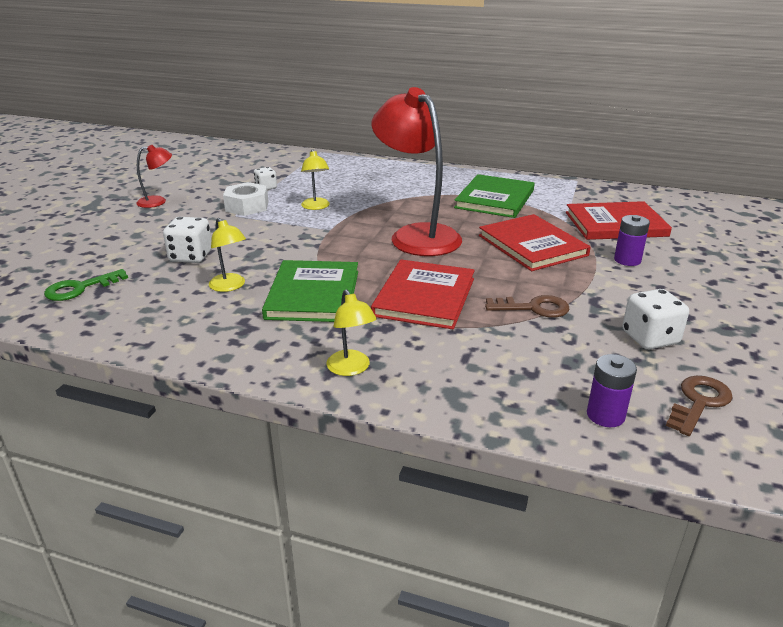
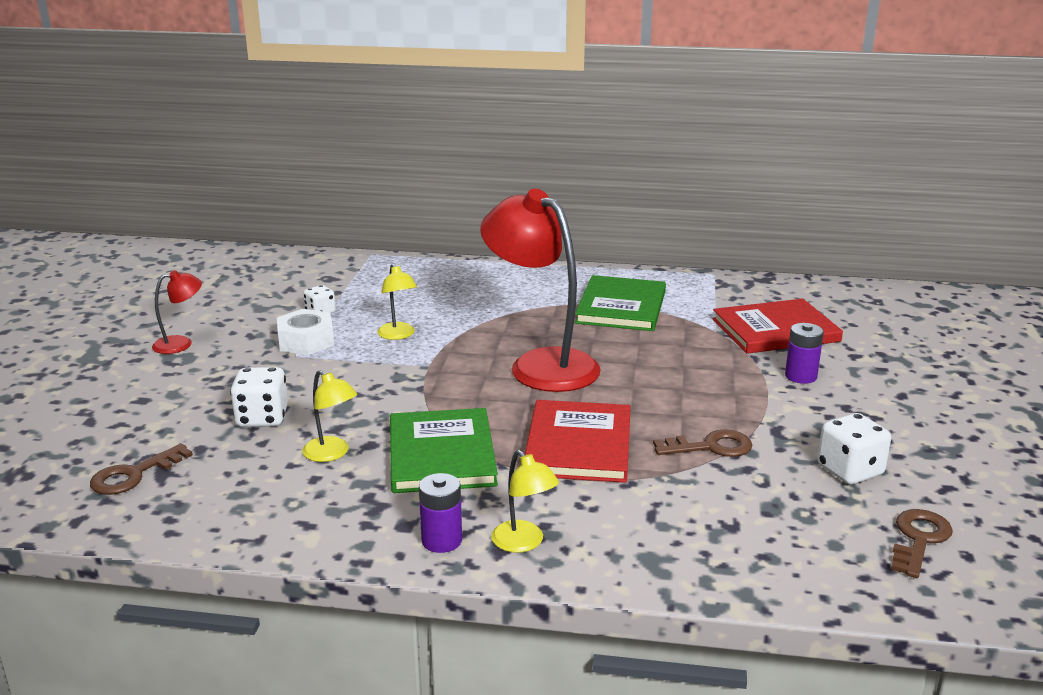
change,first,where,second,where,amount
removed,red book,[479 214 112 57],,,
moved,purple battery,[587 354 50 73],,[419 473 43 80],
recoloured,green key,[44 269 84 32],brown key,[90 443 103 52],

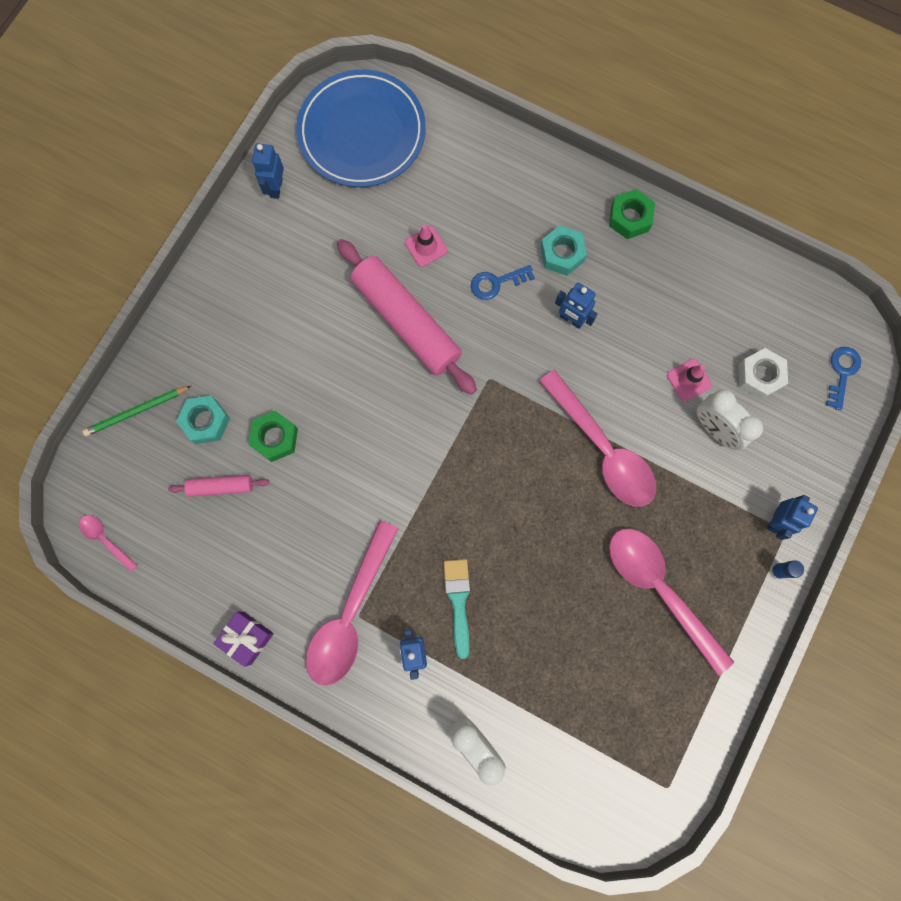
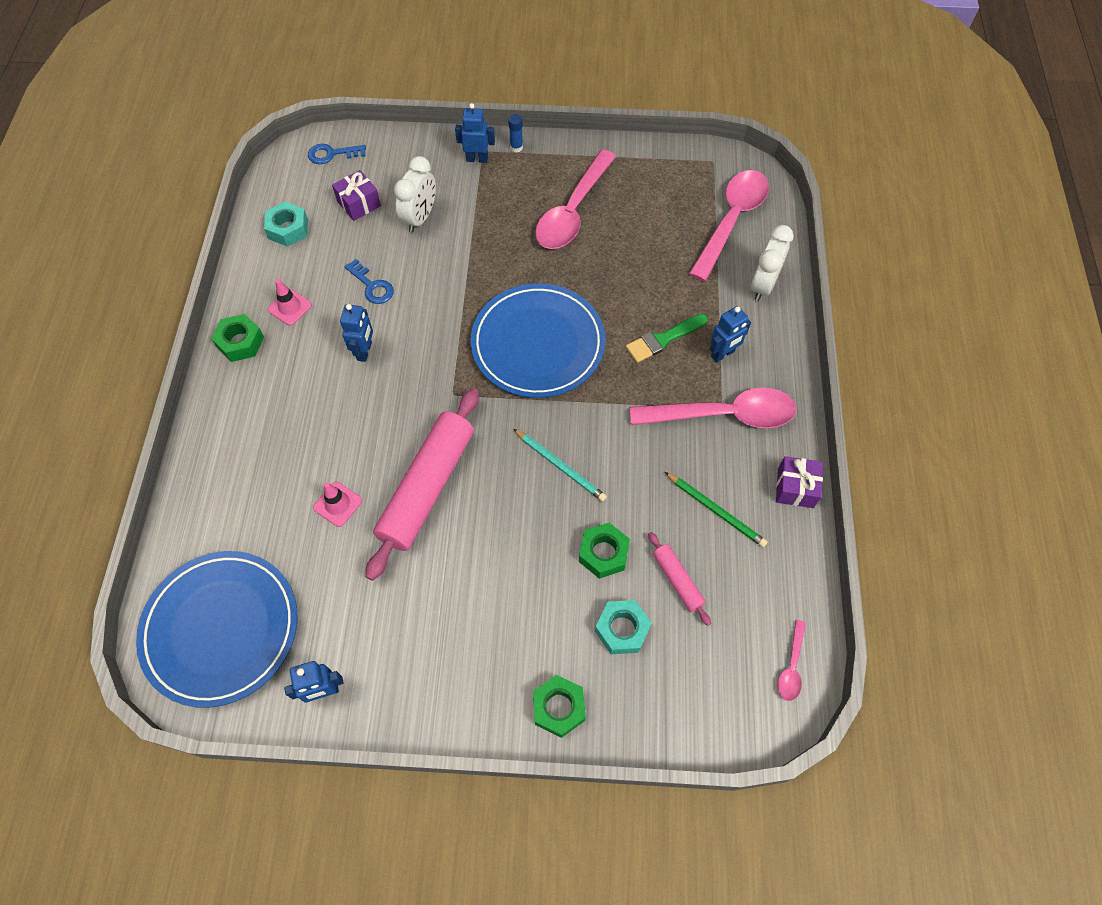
change,first,where,second,where,amount
added,,,blue plate,[470 284 135 114],
added,,,turquoise pencil,[514 429 93 73],
added,,,green nut,[533 675 53 63],
moved,green pencil,[82 386 109 50],,[665 472 103 75],
moved,blue key,[471 265 64 35],,[344 259 50 45],
moved,pink spoon,[539 370 117 137],,[689 170 80 112],
moved,turquoise nut,[540 226 47 50],,[264 202 44 45],
moved,pink traffic cone,[667 359 45 43],,[268 279 44 47],
replaced,white nut,[738 348 50 51],purple gift,[332 170 49 51],
recoloured,turquoise brush,[444 559 26 100],green brush,[626 314 82 49],

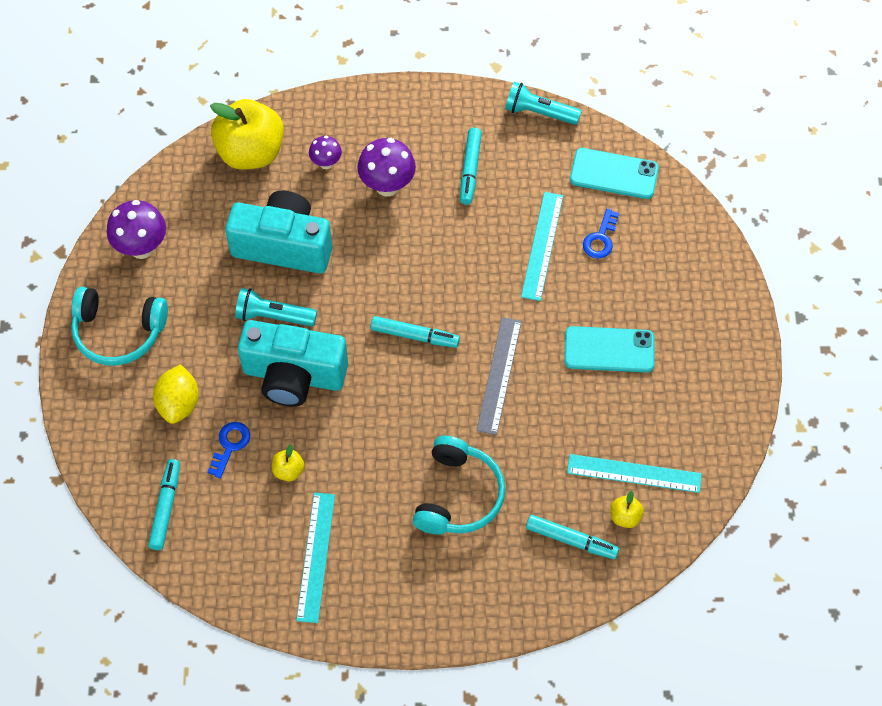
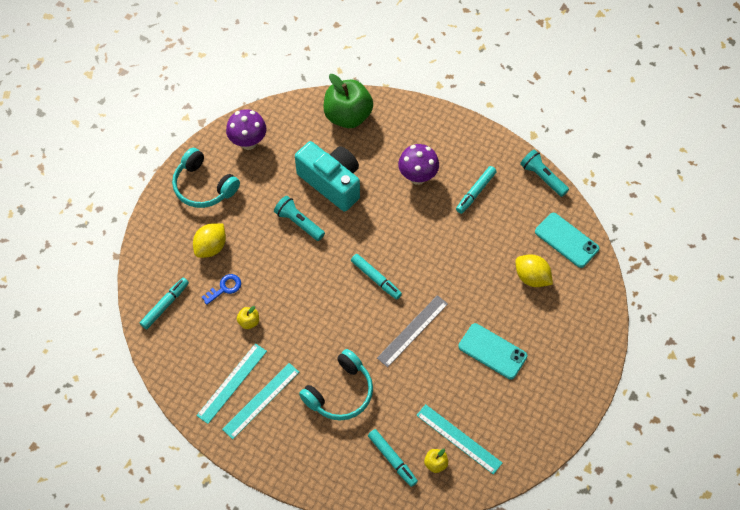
change,first,where,second,where,amount
removed,turquoise camera,[238 320 110 86],,,
removed,purple mushroom,[309 136 33 33],,,
moved,turquoise ruler,[521 192 42 109],,[222 363 77 76],
replaced,blue key,[583 208 36 51],yellow lemon,[515 254 38 33],
recoloured,yellow apple,[210 99 74 71],green apple,[323 74 50 54],

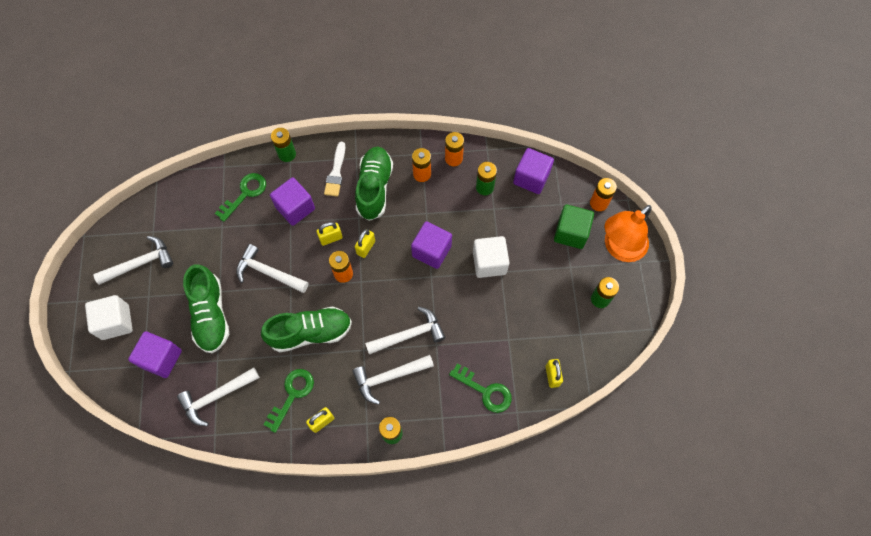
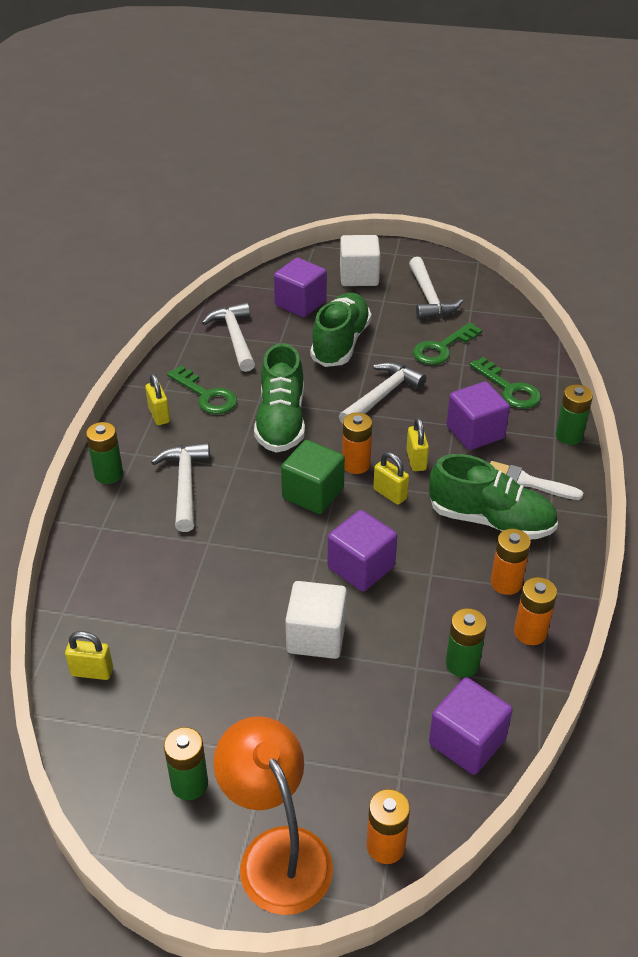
change,first,where,second,where,amount
removed,white hammer,[365 307 80 48],,,
moved,green key,[449 363 63 50],,[413 322 69 43],
moved,green cube,[554 204 40 45],,[281 440 64 74],
turned,green shoe,[183 265 46 88],,[310 293 61 74],105 degrees clockwise

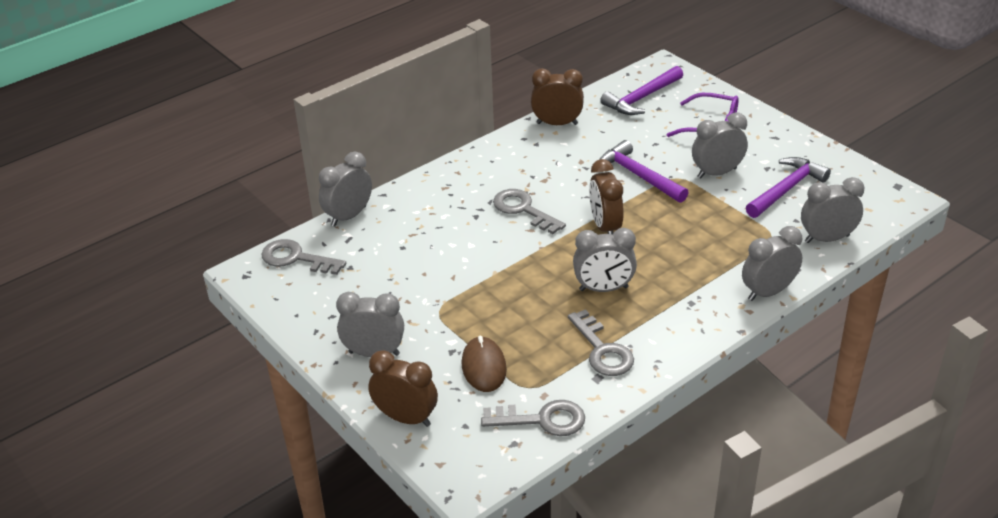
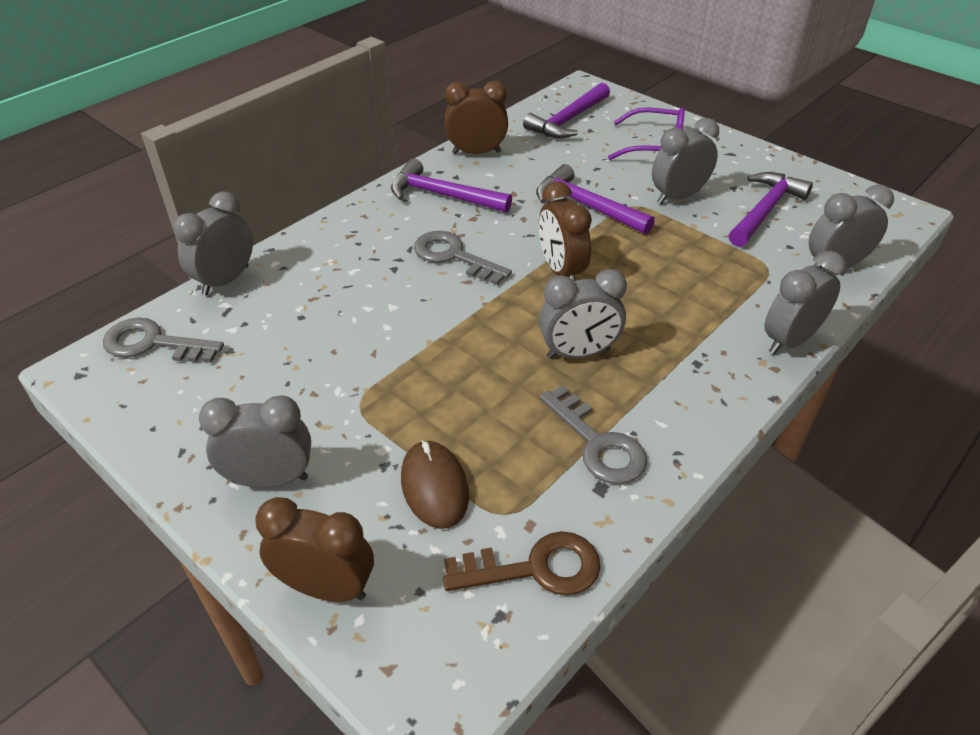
change,first,where,second,where,amount
added,,,purple hammer,[391 158 121 55],
recoloured,grey key,[481 400 104 36],brown key,[443 531 158 64],

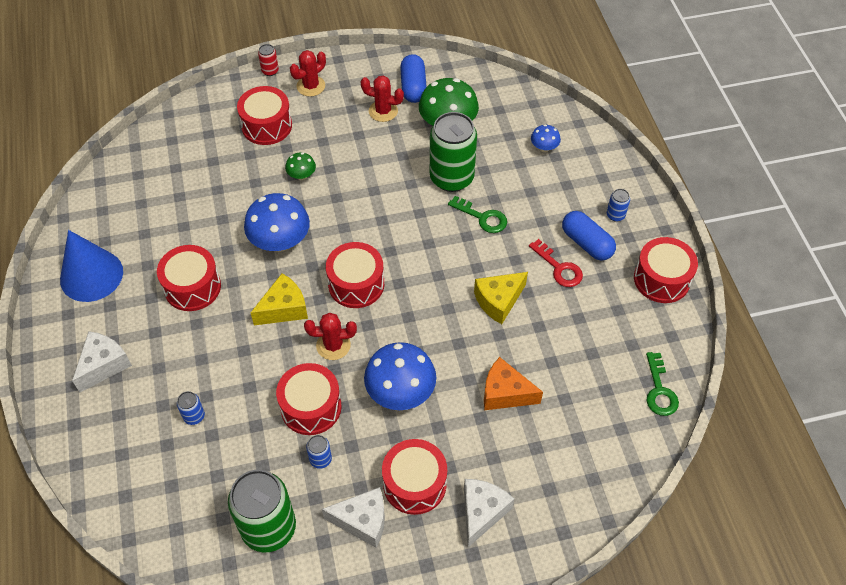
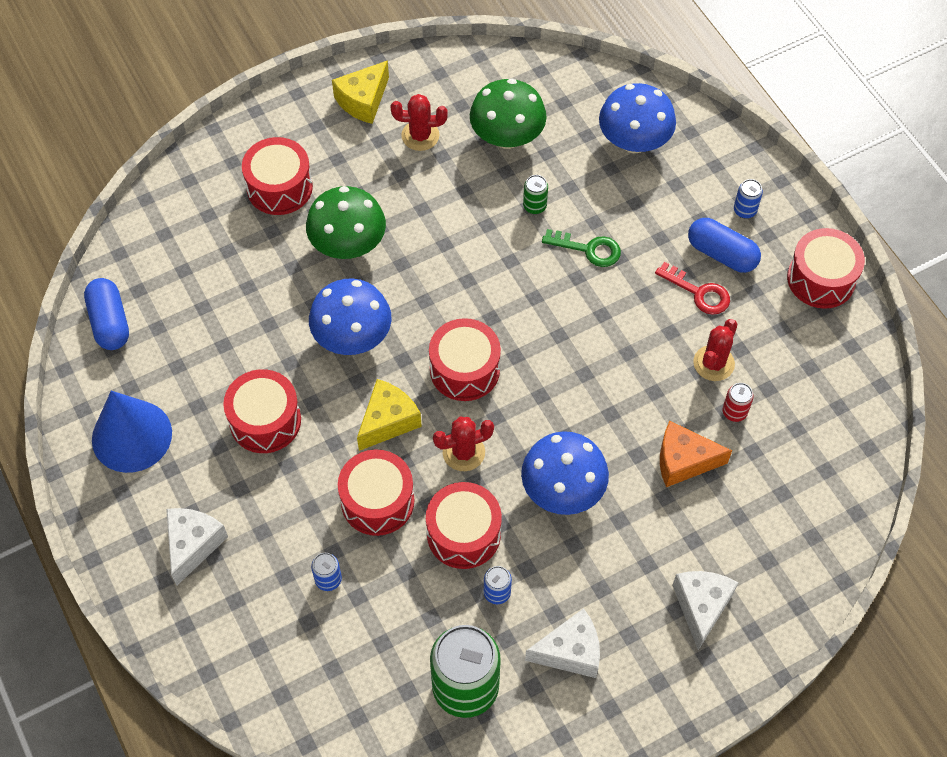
change,first,where,second,where,amount
removed,green key,[646 352 33 64],,,
moved,red can,[258 44 21 32],,[722 383 32 39],
moved,red cactus,[290 50 36 47],,[693 319 44 62],
moved,red drum,[382 439 65 76],,[338 449 76 87],
moved,blue capsule,[400 54 27 49],,[84 278 45 72],
moved,yellow cheese,[474 272 54 52],,[332 60 57 64],
resized,green mushroom,[285 152 31 28],,[306 186 80 73],x2.03
resized,green can,[430 112 47 80],,[523 175 25 39],x0.42
resized,blue mushroom,[531 124 30 28],,[599 83 77 71],x2.03

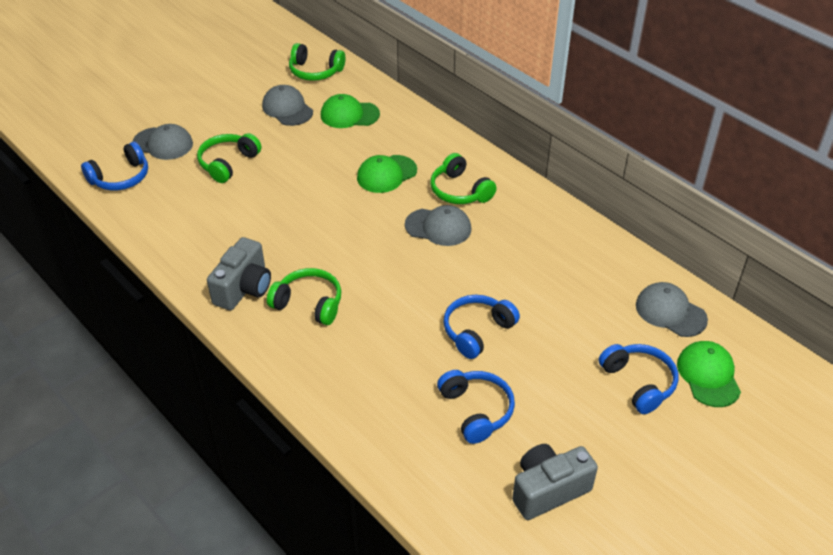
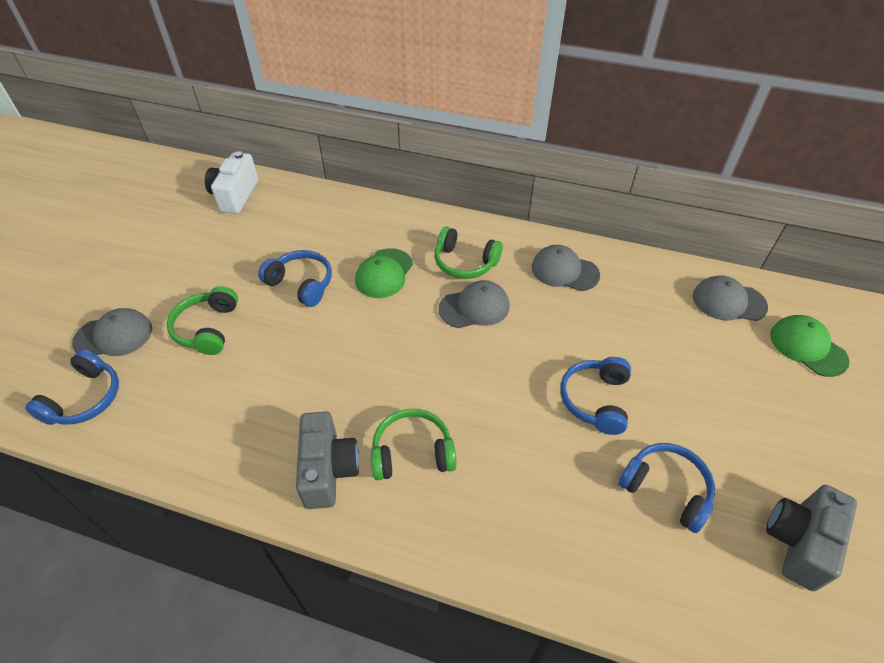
change,first,where,second,where,amount
removed,green cap,[321 94 59 34],,,
moved,grey cap,[262 85 51 41],,[531 245 69 46],
moved,blue headphones,[599 344 79 70],,[258 250 74 57],
replaced,green headphones,[289 43 56 38],white camera,[205 151 53 63],

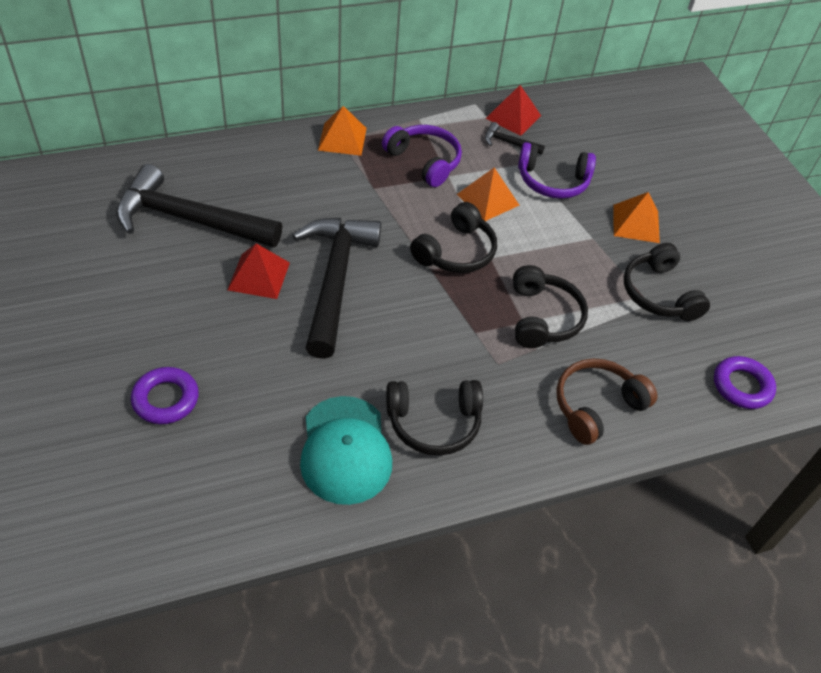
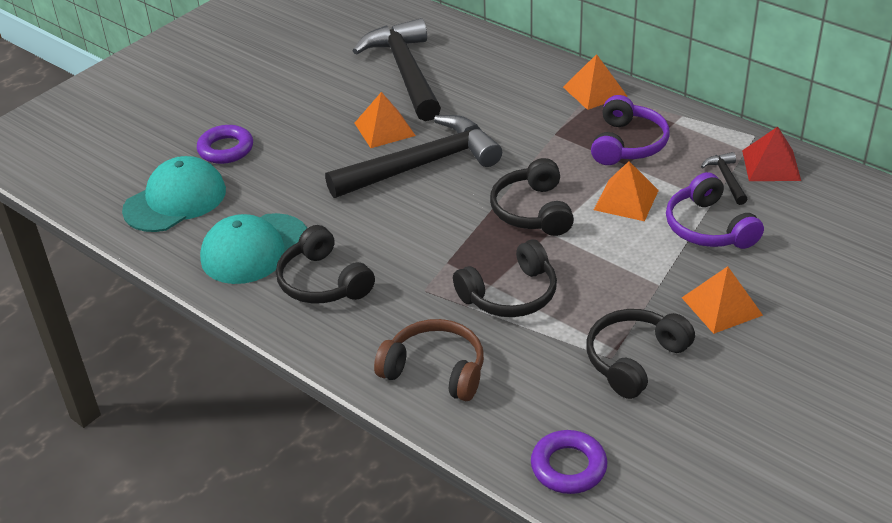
change,first,where,second,where,amount
added,,,turquoise cap,[122 156 104 76],
recoloured,red pyramid,[228 243 62 56],orange pyramid,[355 92 61 56],
turned,black headphones,[410 202 87 71],,[490 158 84 78],75 degrees clockwise

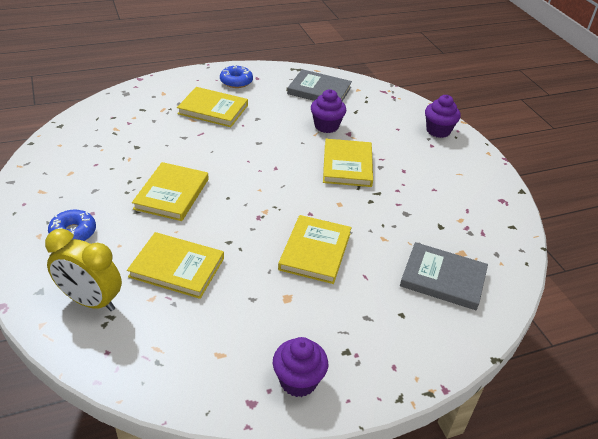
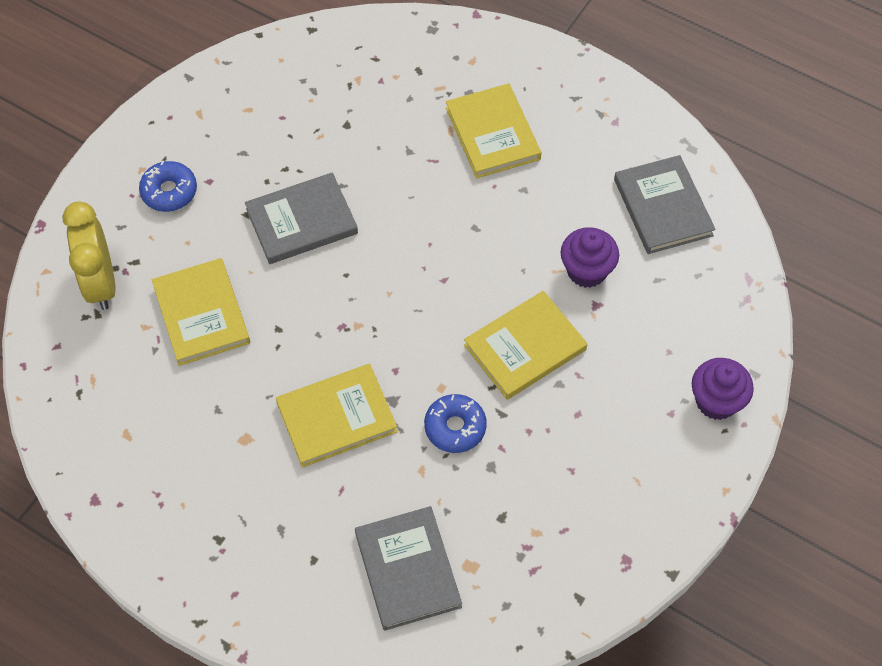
change,first,where,second,where,amount
removed,purple cupcake,[273 337 55 60],,,
moved,blue donut,[220 65 33 23],,[424 394 63 59],
recoloured,yellow book,[132 162 77 59],grey book,[245 172 113 92],

